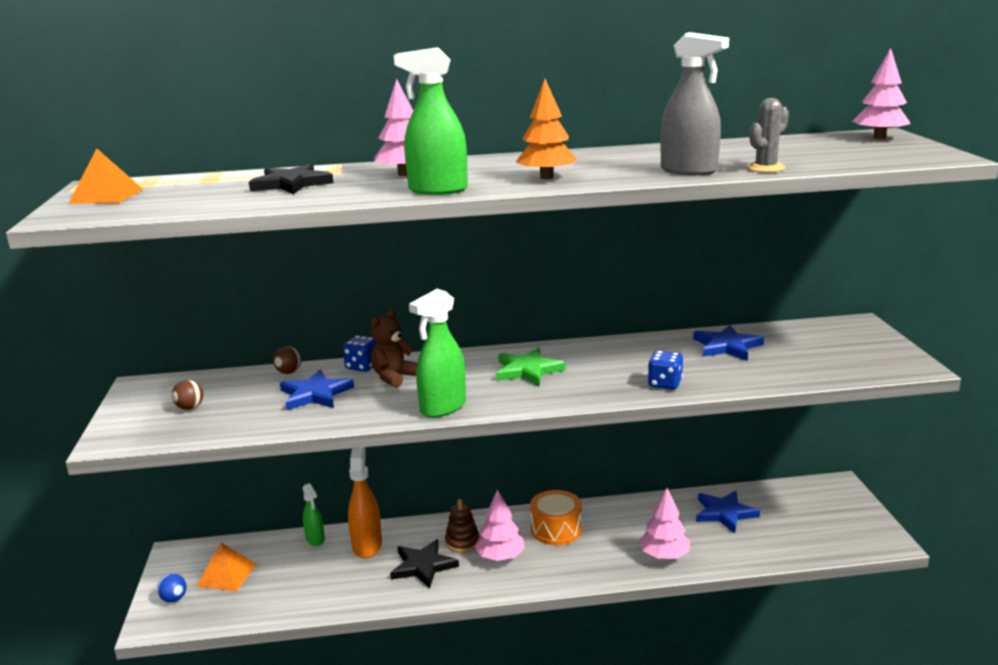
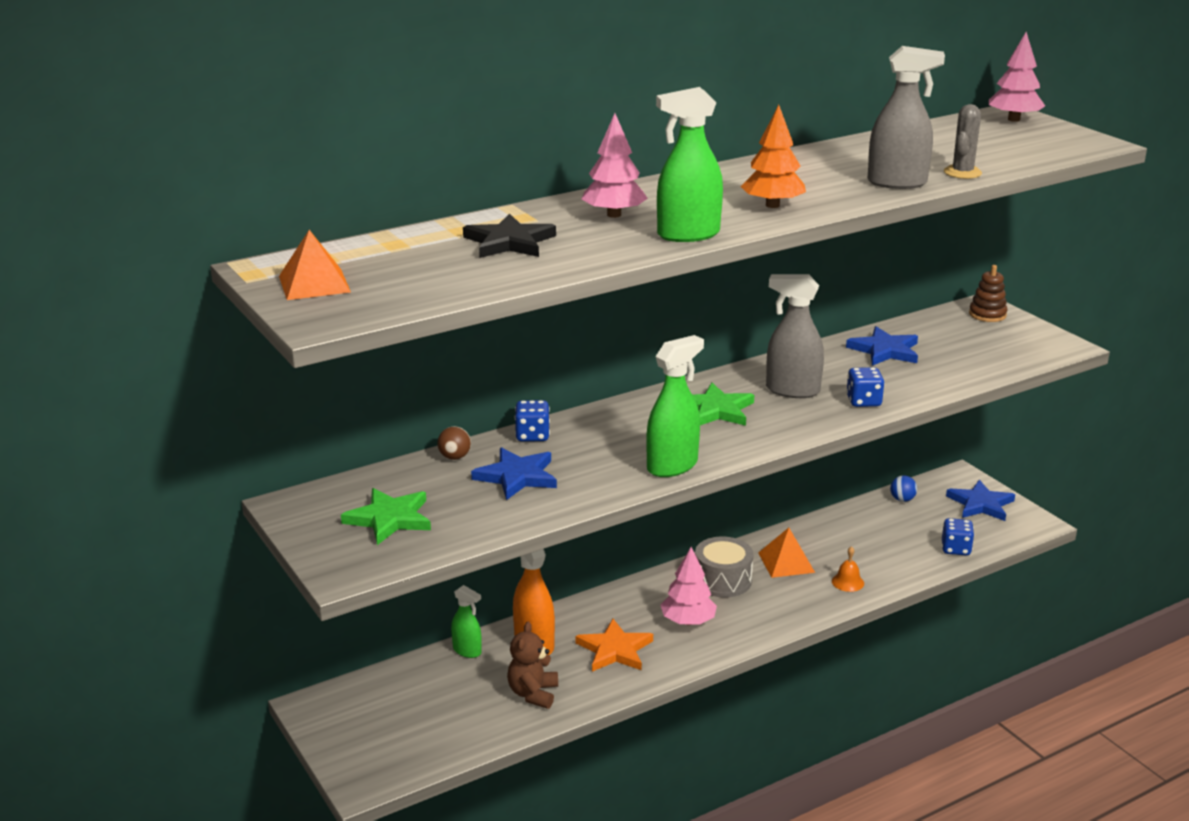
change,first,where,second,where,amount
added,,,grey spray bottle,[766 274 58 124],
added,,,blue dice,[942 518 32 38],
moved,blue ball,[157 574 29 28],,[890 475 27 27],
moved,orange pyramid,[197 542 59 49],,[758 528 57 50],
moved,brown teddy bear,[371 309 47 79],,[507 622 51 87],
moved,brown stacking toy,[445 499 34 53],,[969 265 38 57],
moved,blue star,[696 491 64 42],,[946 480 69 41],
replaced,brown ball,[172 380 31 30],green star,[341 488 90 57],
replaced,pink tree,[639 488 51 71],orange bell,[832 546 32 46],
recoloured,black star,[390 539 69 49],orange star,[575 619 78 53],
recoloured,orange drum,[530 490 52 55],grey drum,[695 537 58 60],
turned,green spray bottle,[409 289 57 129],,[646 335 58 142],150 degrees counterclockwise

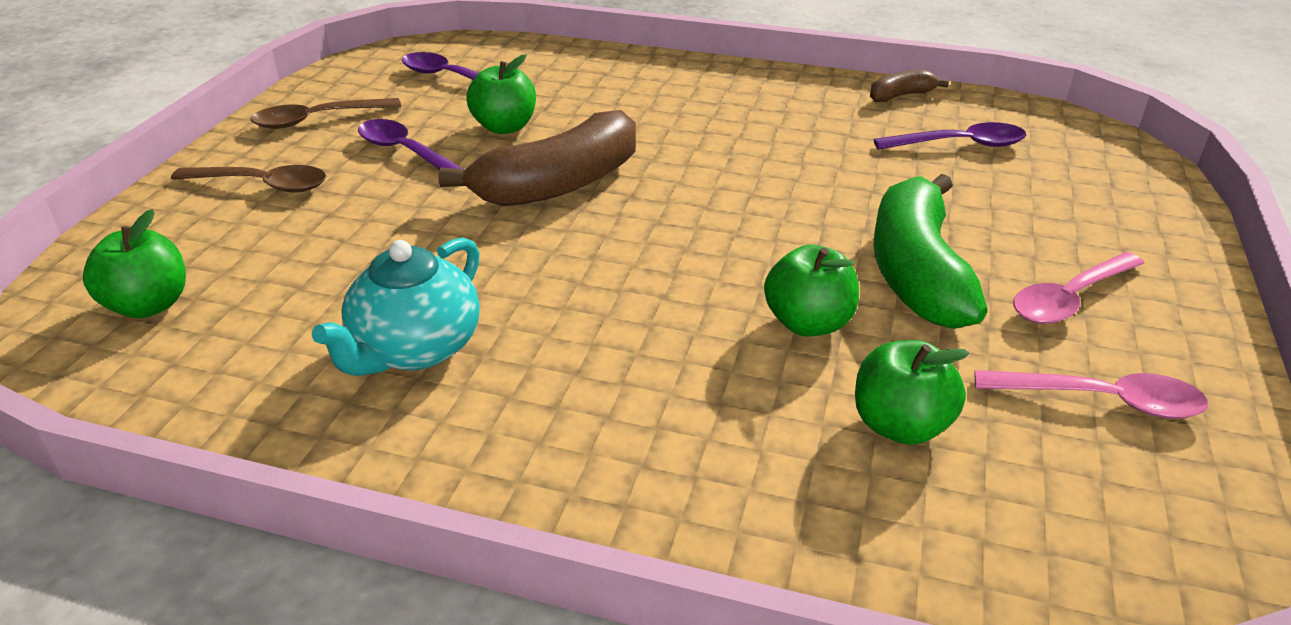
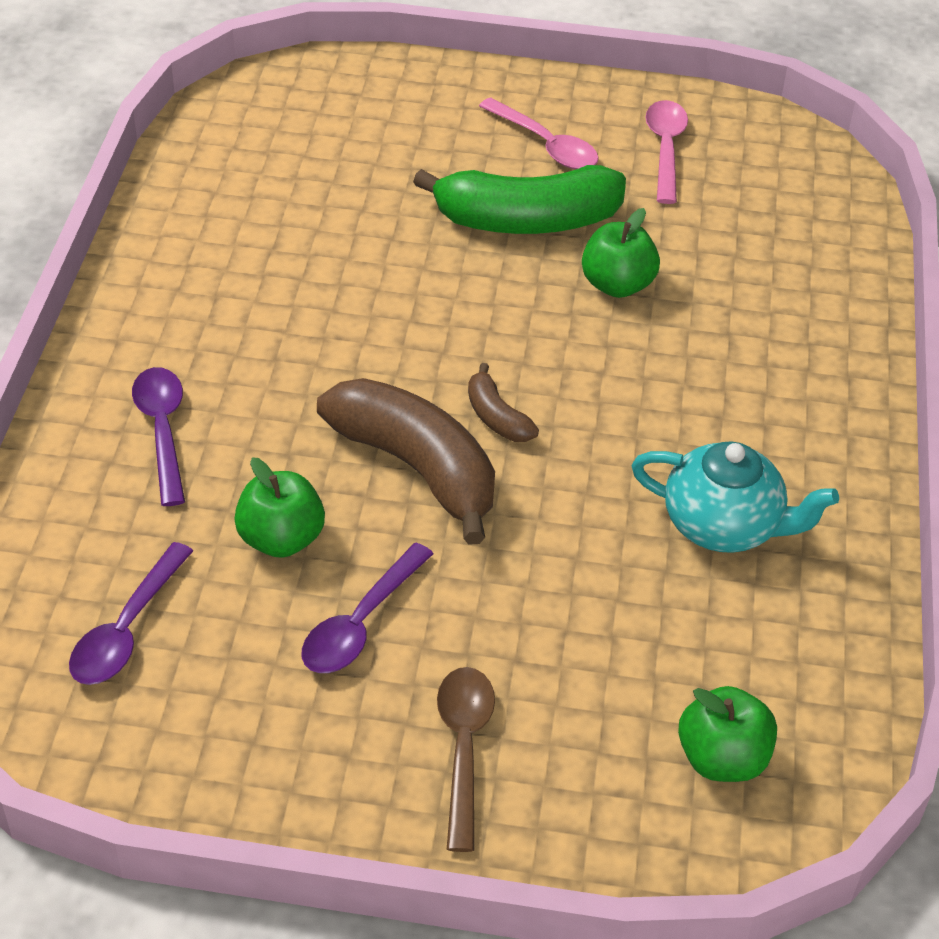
change,first,where,second,where,amount
removed,brown spoon,[250 98 151 31],,,
removed,green apple,[855 340 114 105],,,
moved,brown banana,[870 70 79 32],,[468 363 71 79],
moved,purple spoon,[874 122 152 28],,[132 367 53 139],

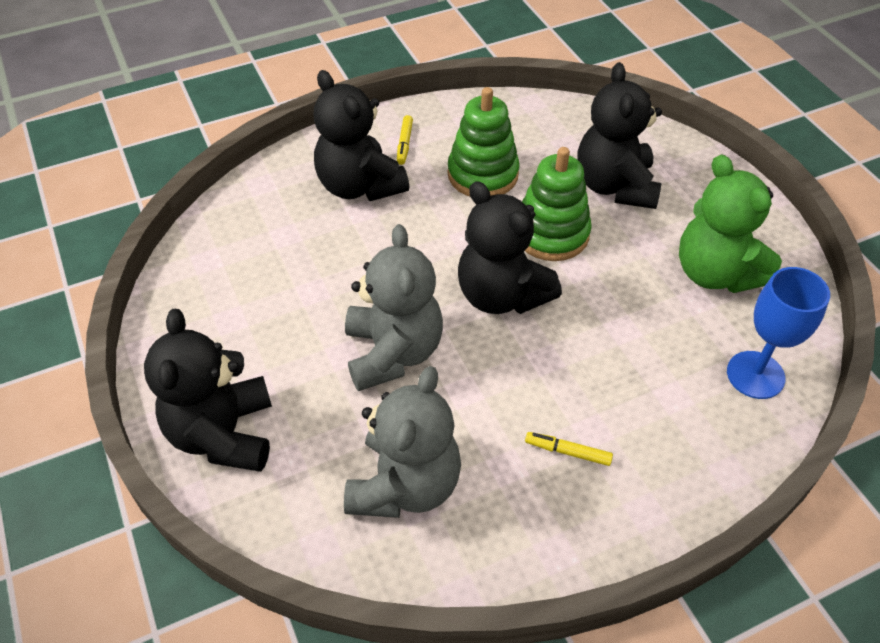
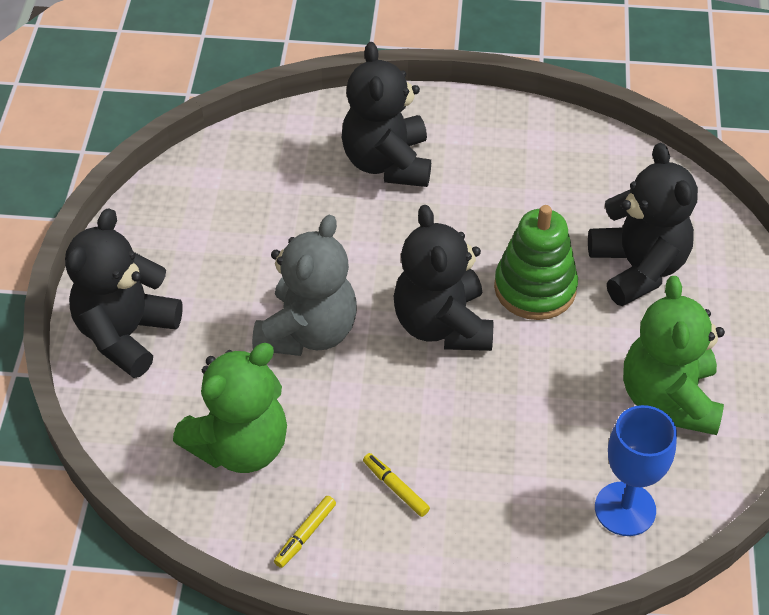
change,first,where,second,where,amount
removed,green stacking toy,[448 87 72 109],,,
moved,yellow marker,[397 115 16 50],,[274 496 62 72],
recoloured,grey teddy bear,[344 366 117 152],green teddy bear,[173 343 114 130],
turned,black teddy bear,[578 62 84 147],,[588 143 110 163],135 degrees clockwise

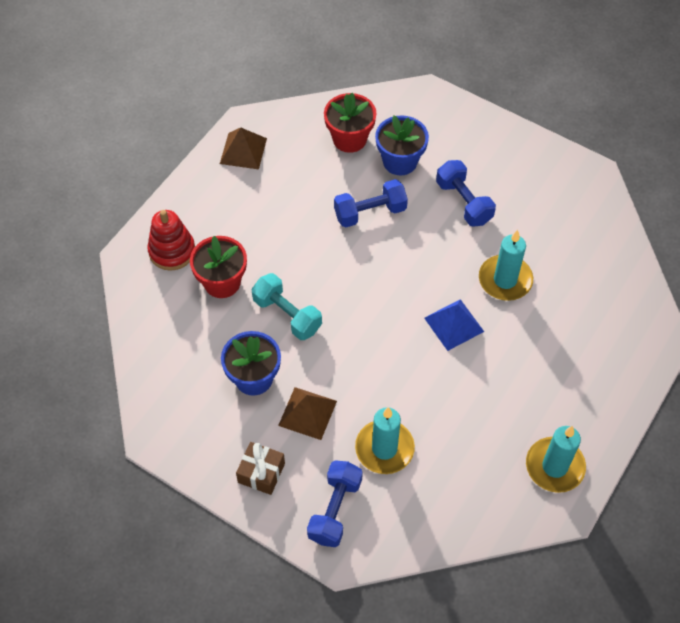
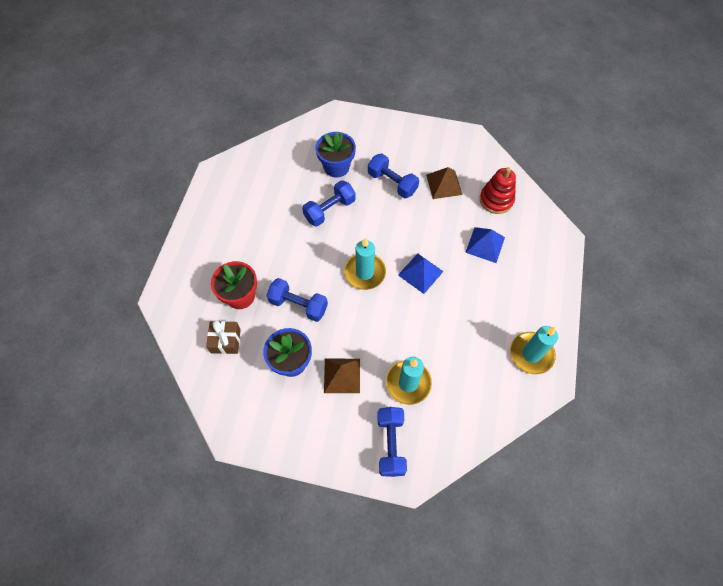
change,first,where,second,where,amount
removed,red flower pot,[324 93 52 60],,,
added,,,blue pyramid,[465 227 40 36],
moved,red stacking toy,[147 210 48 61],,[480 167 36 47],
moved,brown pyramid,[220 128 47 41],,[426 167 37 32],
moved,brown gift,[236 442 49 53],,[206 320 35 34],
moved,turquoise candle,[479 230 54 71],,[344 237 42 53],
recoloured,turquoise dumbbell,[251 273 71 67],blue dumbbell,[266 278 62 44],

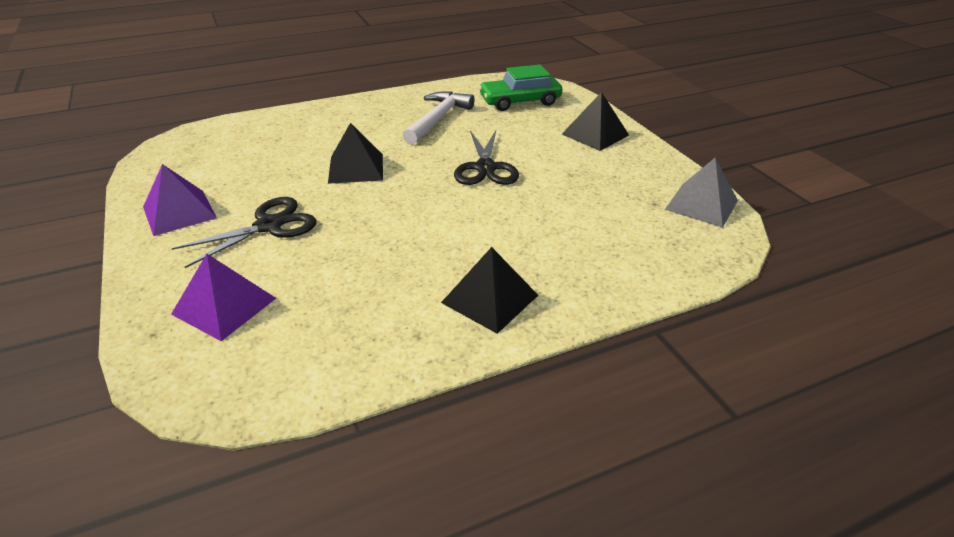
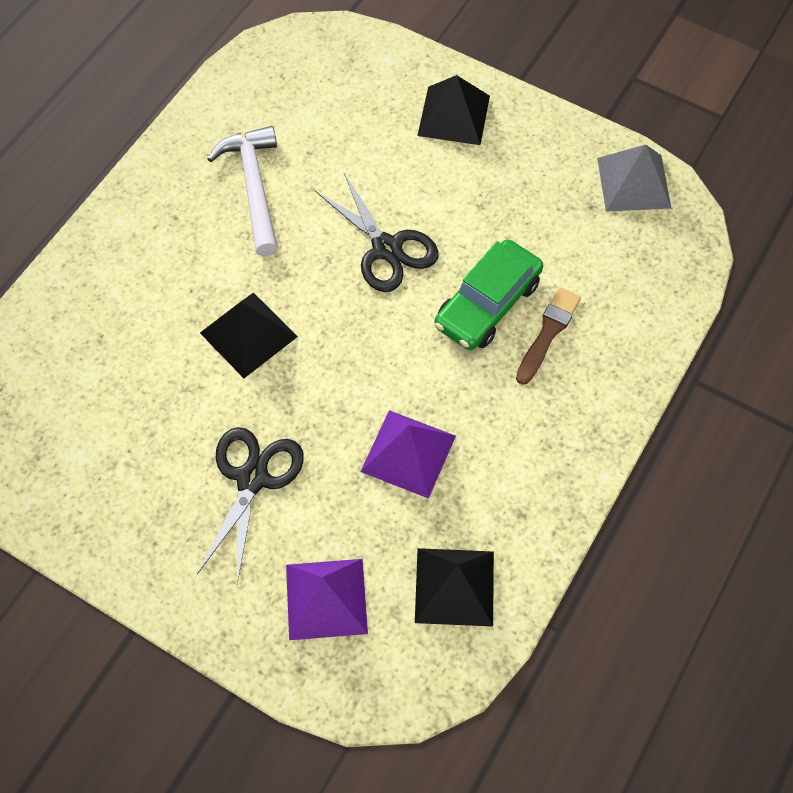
change,first,where,second,where,amount
added,,,brown brush,[516 287 65 98],
moved,purple pyramid,[143 164 74 72],,[360 410 96 89],
moved,black pyramid,[441 247 97 87],,[415 548 79 79],
moved,green car,[479 64 83 47],,[434 239 109 112],

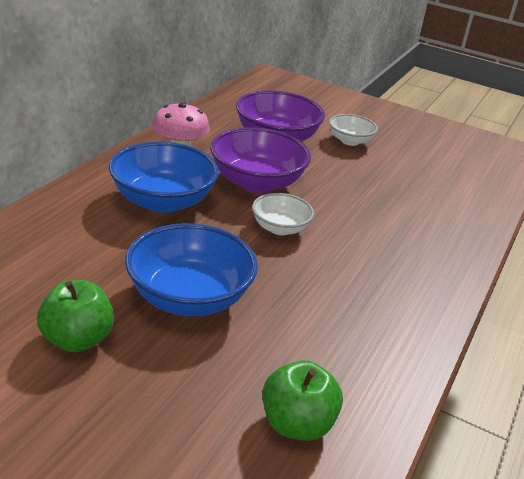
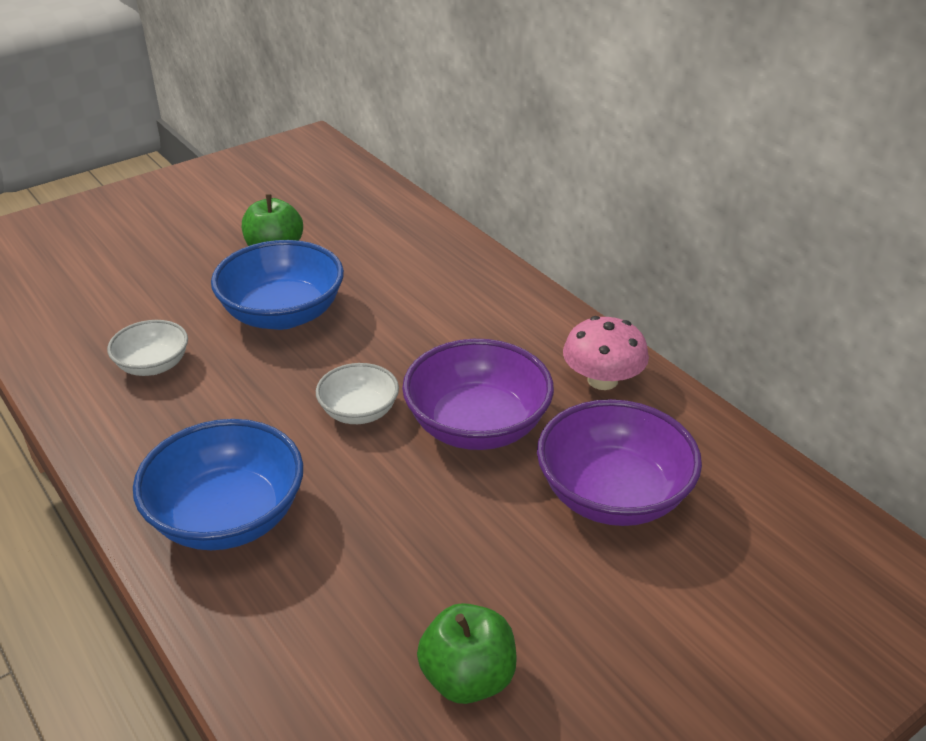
change,first,where,second,where,amount
moved,blue bowl,[109 142 110 71],,[133 419 170 131],
moved,green apple,[262 360 81 81],,[417 603 100 101],
moved,white bowl,[329 114 49 32],,[107 320 81 56],

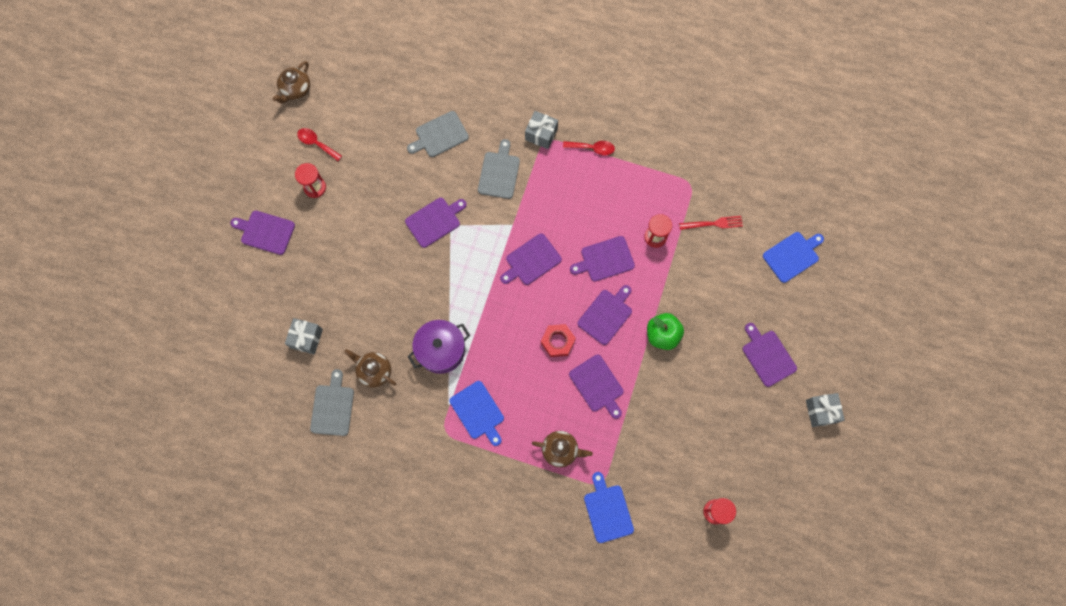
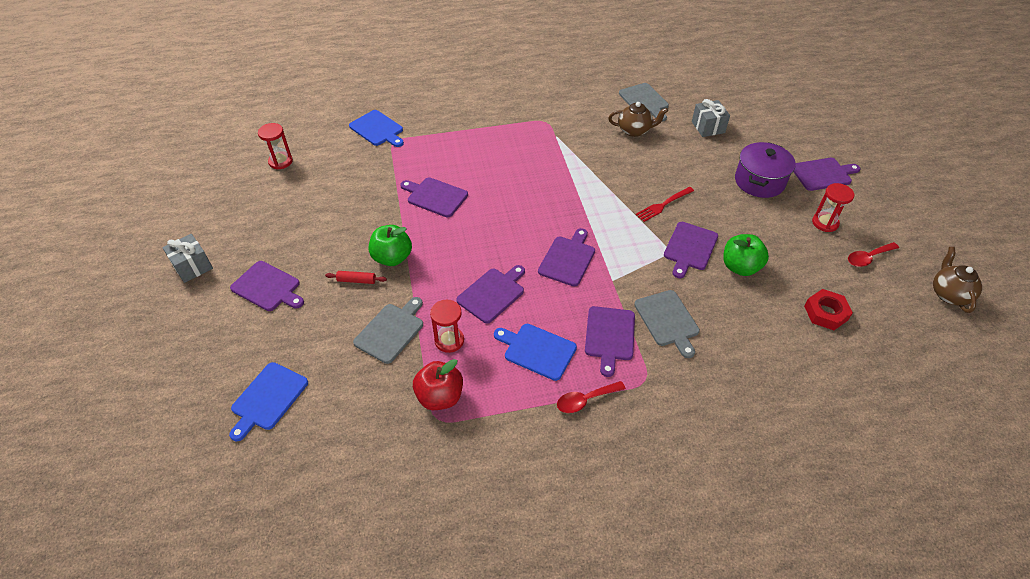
change,first,where,second,where,amount
removed,grey gift,[525 111 33 38],,,
removed,brown teapot,[532 431 61 36],,,
added,,,red rolling pin,[325 271 62 13],
added,,,red apple,[413 359 50 51],
added,,,green apple,[723 234 46 42],
moved,grey cutting board,[407 111 62 46],,[353 297 70 67],
moved,purple pot,[407 320 63 54],,[735 142 61 56],
moved,blue cutting board,[449 381 55 65],,[494 324 83 57],
moved,red nut,[541 324 35 33],,[804 289 49 41],
moved,purple cutting board,[577 285 55 60],,[585 306 50 71],
moved,red fork,[679 216 64 14],,[636 187 58 35],
turned,red spoon,[297 128 45 33],,[848 242 51 25],150 degrees clockwise

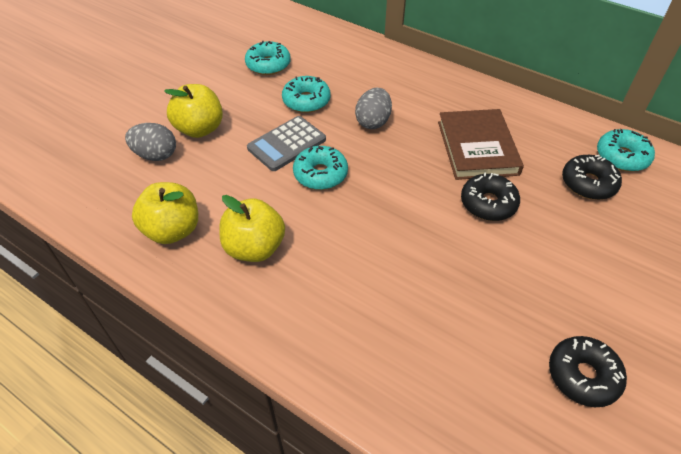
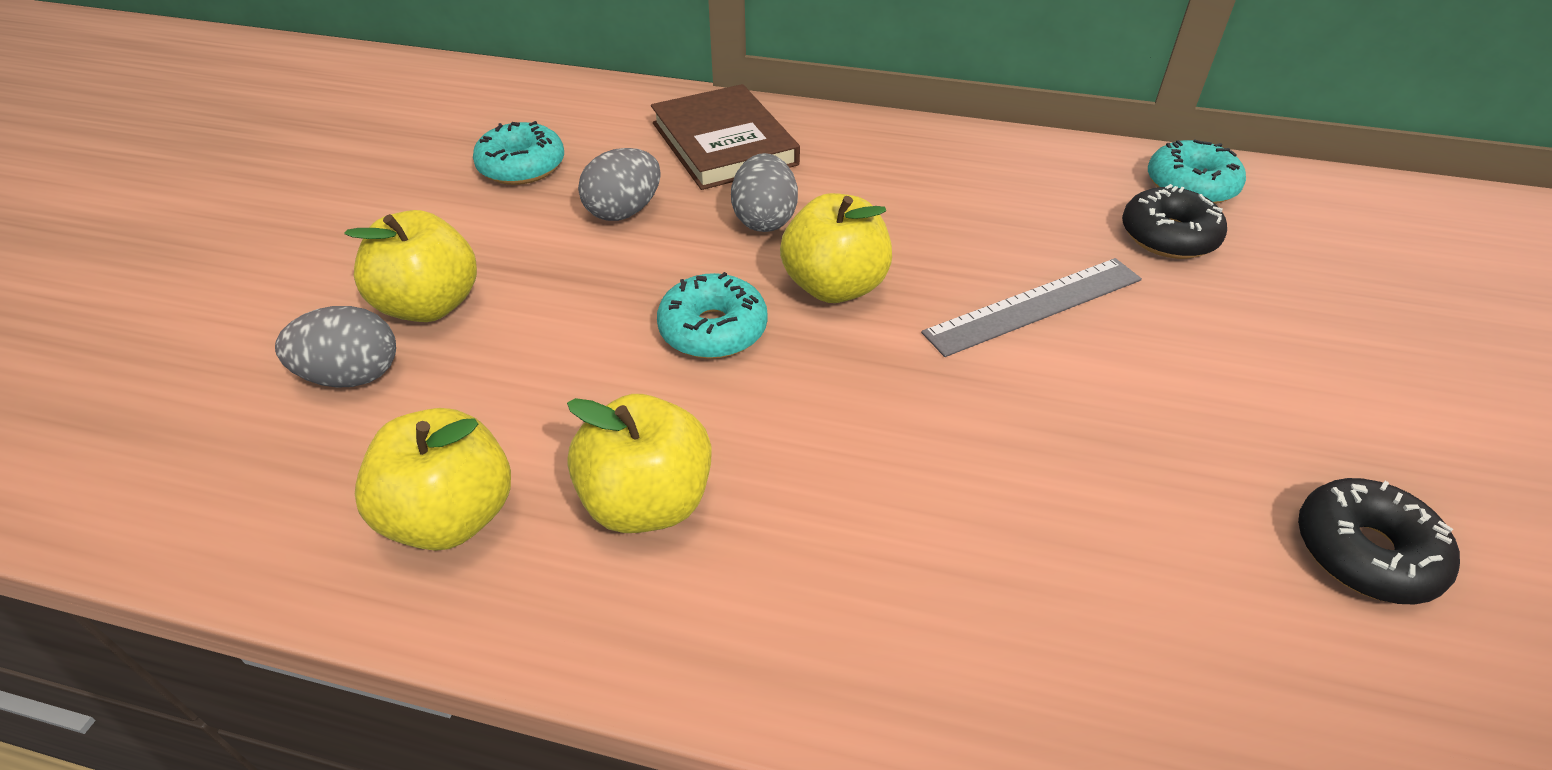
change,first,where,second,where,amount
removed,grey calculator,[247 116 79 55],,,
added,,,yellow apple,[780 193 112 110],
moved,brown book,[438 109 86 71],,[651 84 149 106],
replaced,turquoise donut,[282 76 49 37],grey egg,[578 148 83 73],
replaced,black donut,[461 172 59 49],grey ruler,[921 258 221 99],

